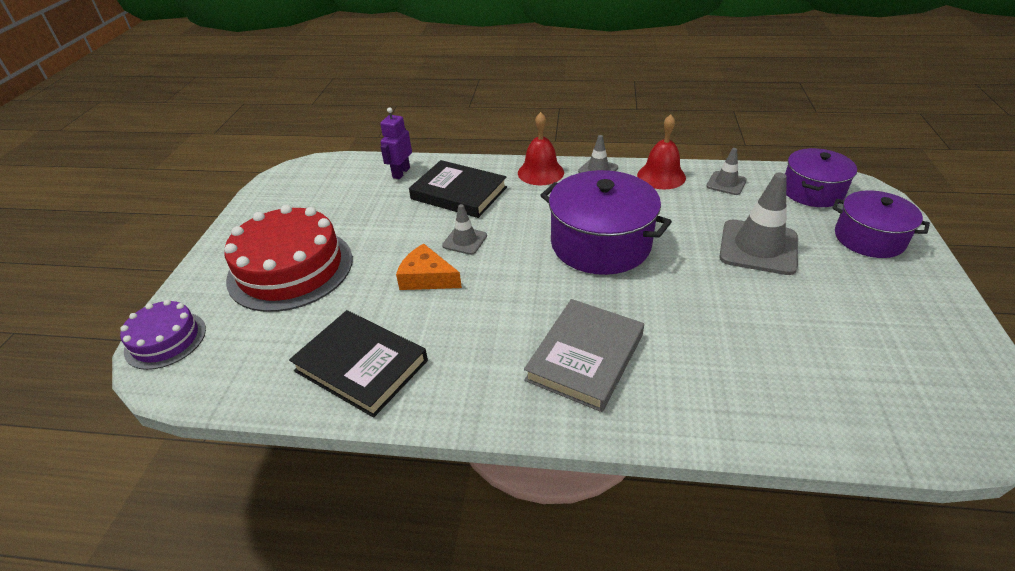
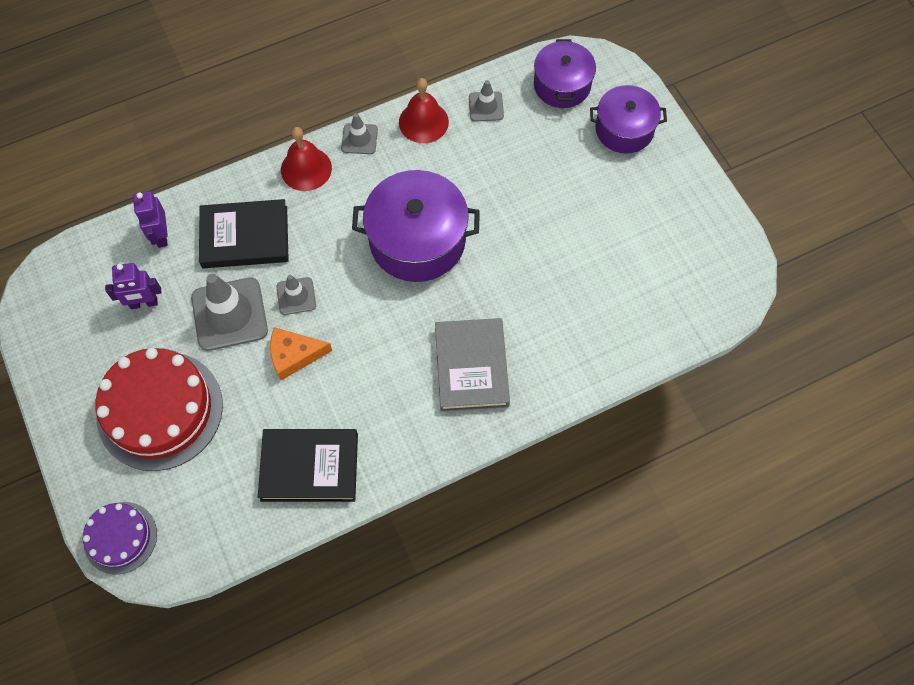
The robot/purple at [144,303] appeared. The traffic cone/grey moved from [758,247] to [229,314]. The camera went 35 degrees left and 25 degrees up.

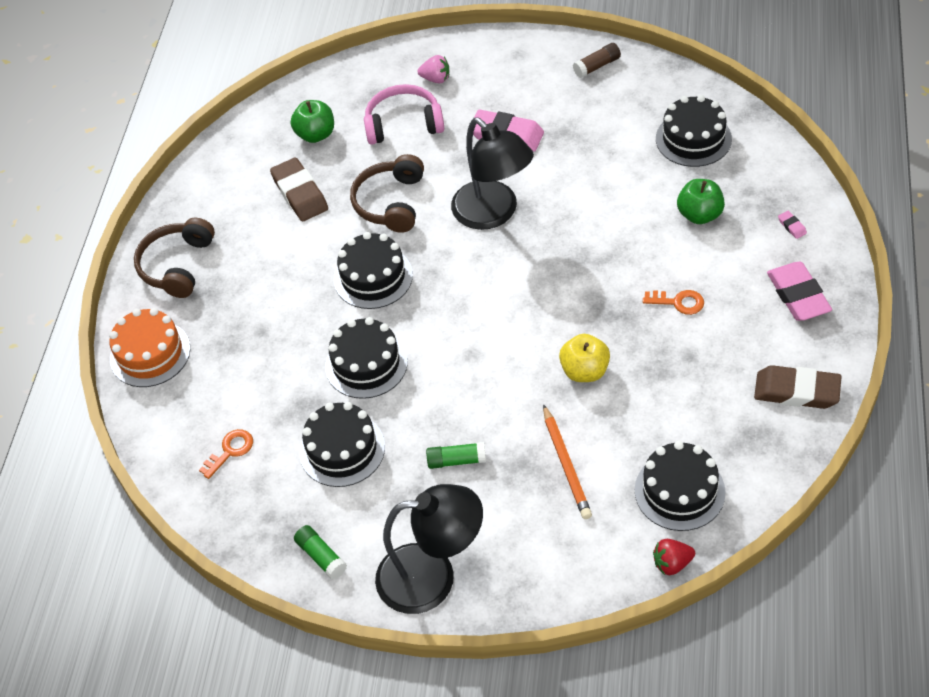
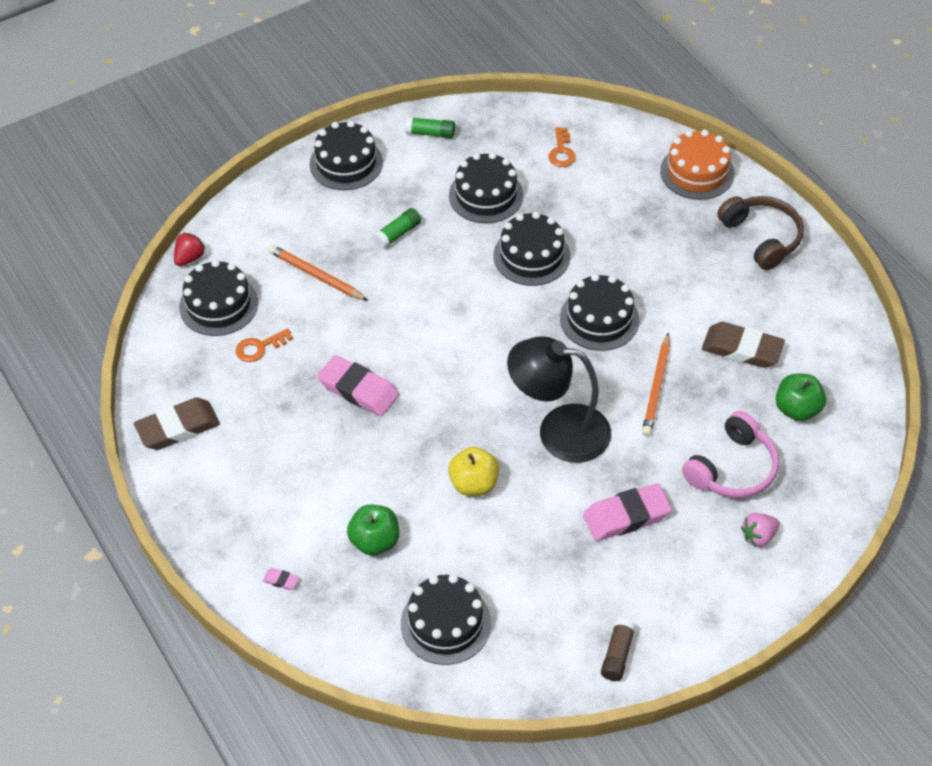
The key/orange moved from [678,302] to [259,347]. The lamp/black at [432,577] was replaced by the cake/black at [346,163]. The eraser/pink moved from [798,295] to [358,389]. The apple/yellow moved from [585,371] to [474,484]. The headphones/brown at [391,203] was replaced by the pencil/orange at [656,387]. The camera went 135 degrees right and 0 degrees up.

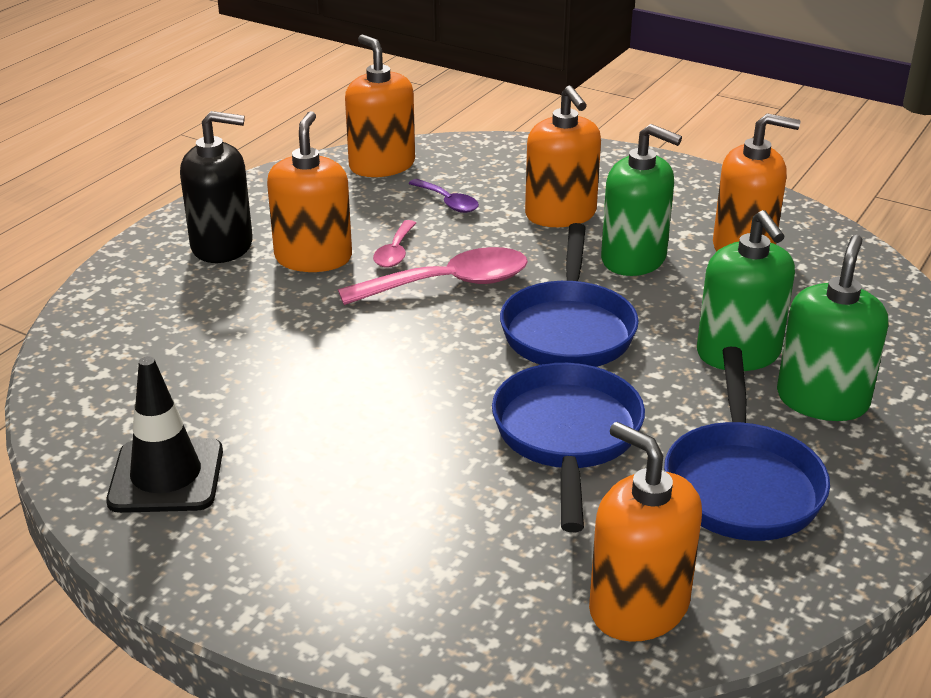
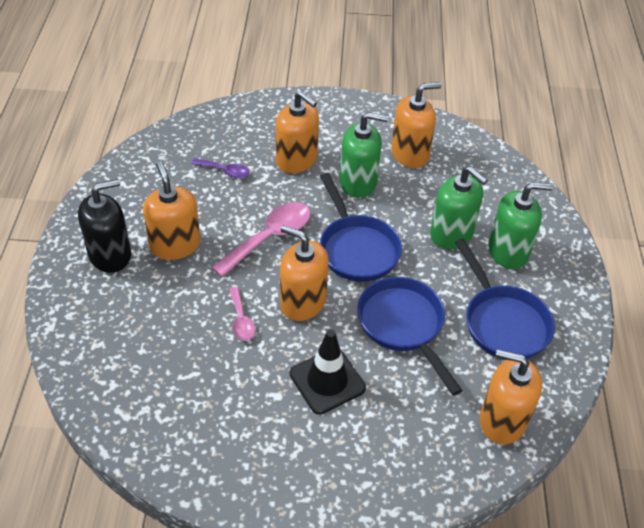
The spoon/pink moved from [395,252] to [241,320]. The soap dispenser/orange moved from [382,165] to [303,302]. The traffic cone/black moved from [166,476] to [327,381]. The soap dispenser/green at [822,400] turned 90 degrees clockwise. The camera went 30 degrees left and 15 degrees up.

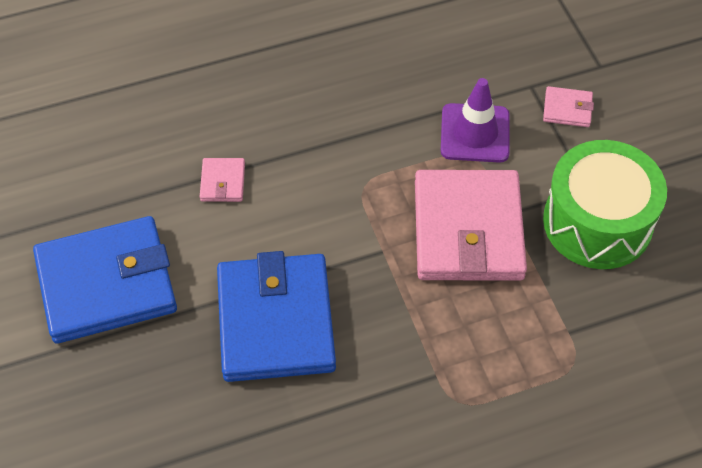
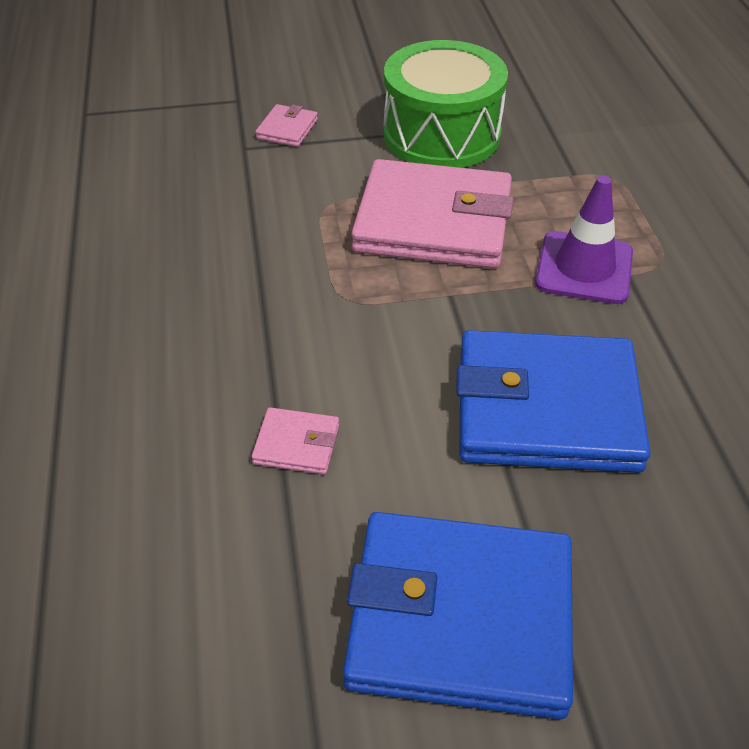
The wallet/blue at [107,284] turned 75 degrees counterclockwise. The traffic cone/purple moved from [475,133] to [584,268]. The camera went 80 degrees left and 10 degrees down.

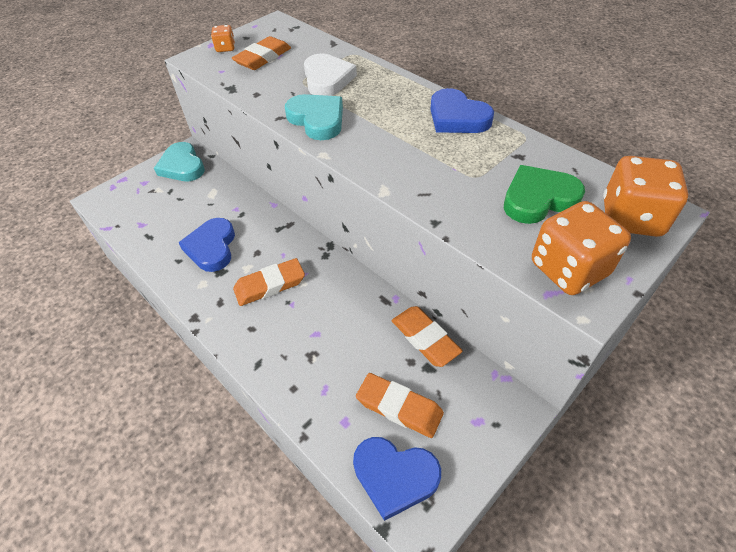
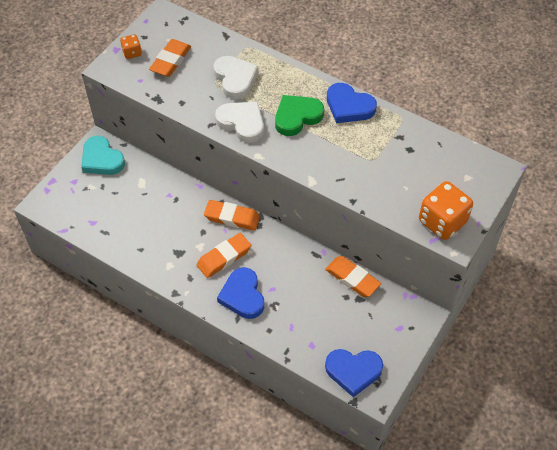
The eraser/orange moved from [399,407] to [232,217]. The heart/turquoise at [317,120] became the heart/white at [242,123]. The heart/blue moved from [212,247] to [242,296]. The heart/green moved from [538,199] to [297,117]. The dice/orange at [631,218] disappeared. The camera went 15 degrees left and 5 degrees up.

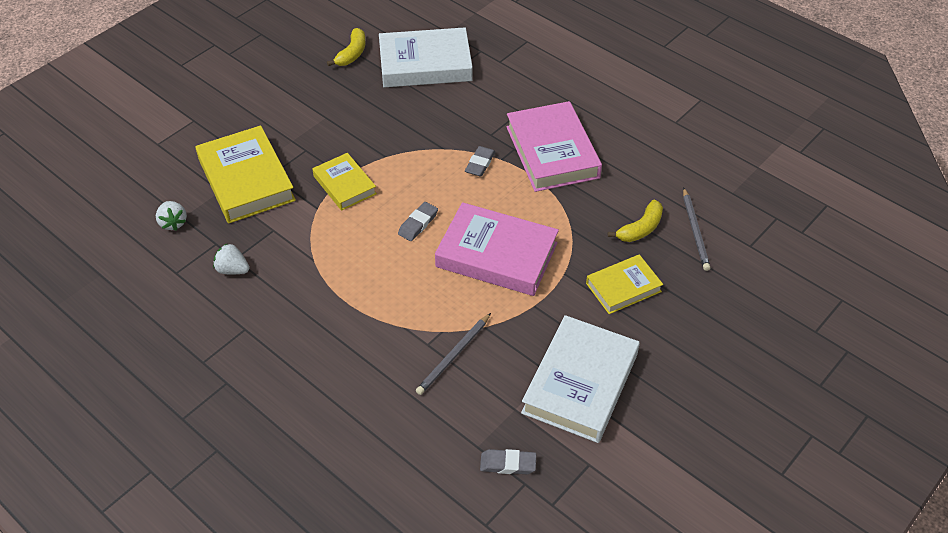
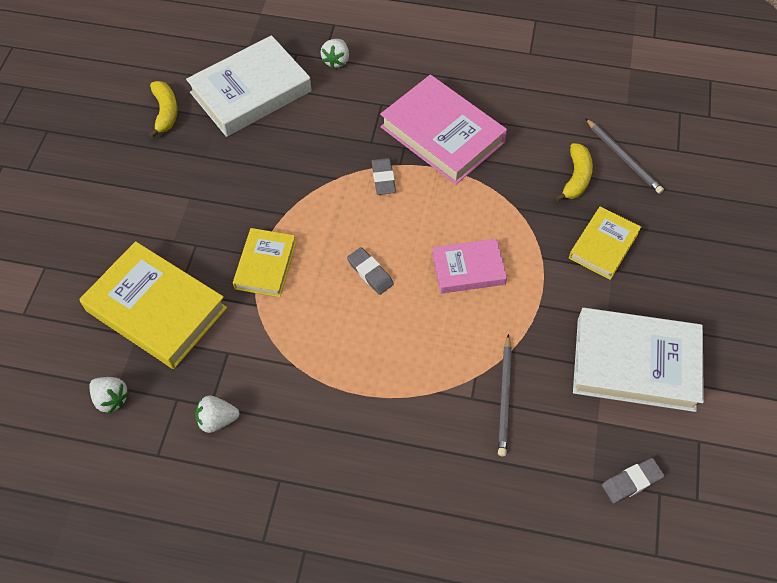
The book/yellow at [344,185] turned 75 degrees clockwise. The strawberry/white at [336,61] appeared. The eraser/grey at [418,224] turned 45 degrees counterclockwise. The book/pink at [496,255] changed to 0.58 times the size. The book/white at [580,383] turned 75 degrees counterclockwise. The camera went 30 degrees left and 10 degrees up.

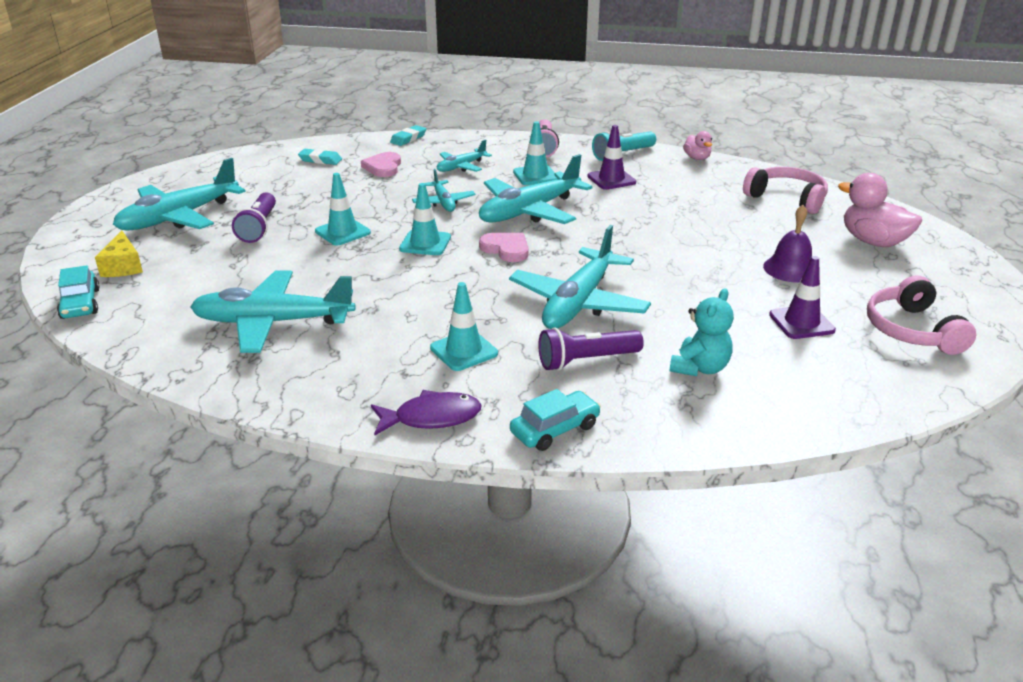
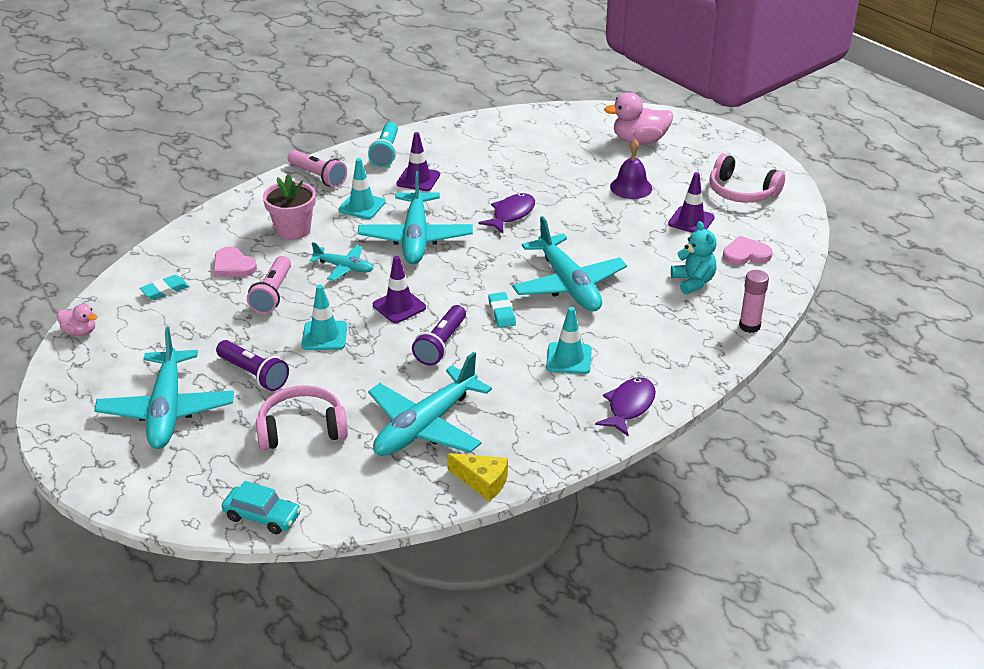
The duck/pink moved from [697,158] to [80,332]. The flashlight/pink at [272,294] appeared. The headphones/pink moved from [787,199] to [302,429]. The plane/turquoise at [461,167] was replaced by the flower pot/pink at [293,230]. The traffic cone/turquoise at [425,243] became the traffic cone/purple at [399,306]. The flashlight/purple moved from [586,360] to [441,344]. The cheese/yellow moved from [123,266] to [482,482]. The fish/purple at [511,214] appeared. The eraser/turquoise moved from [408,138] to [502,313]. The heart/pink moved from [506,249] to [746,254]. The glue stick/pink at [749,326] appeared. The car/turquoise at [555,429] disappeared. The camera went 50 degrees left and 5 degrees up.

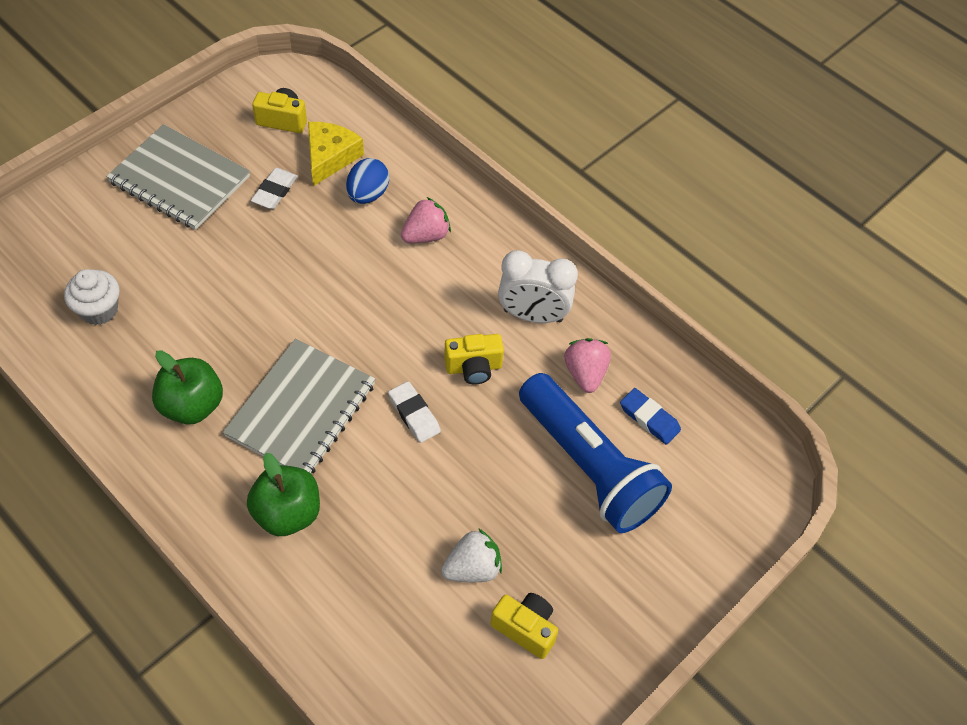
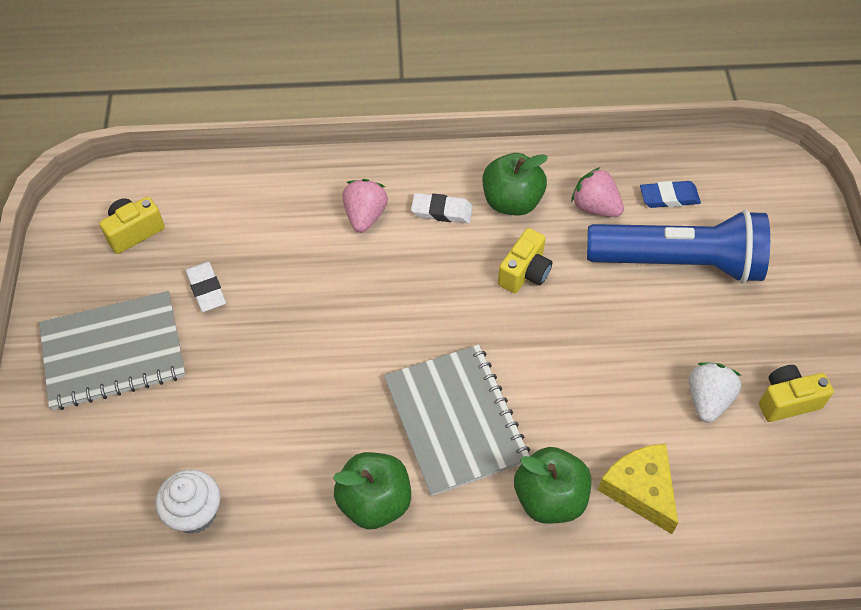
The eraser/white moved from [414,414] to [441,211]. The clock/white at [533,315] was replaced by the apple/green at [512,202]. The cheese/yellow moved from [330,157] to [641,489]. The egg/blue at [368,194] disappeared. The camera went 45 degrees left and 0 degrees up.

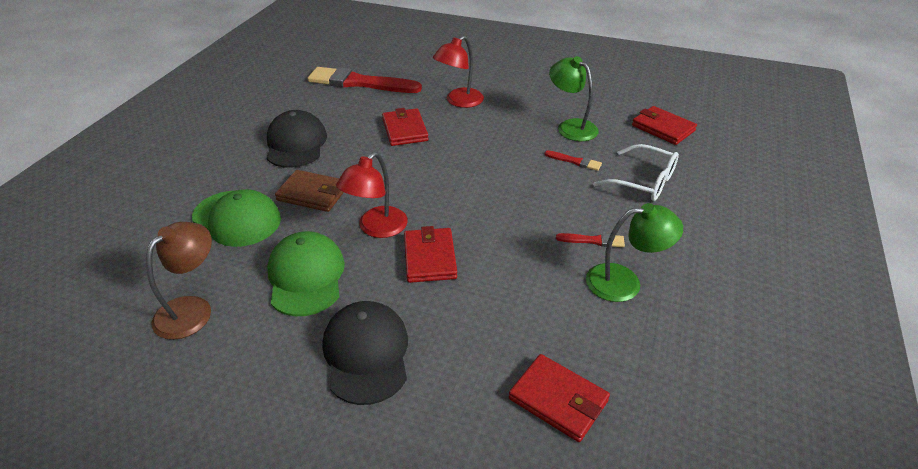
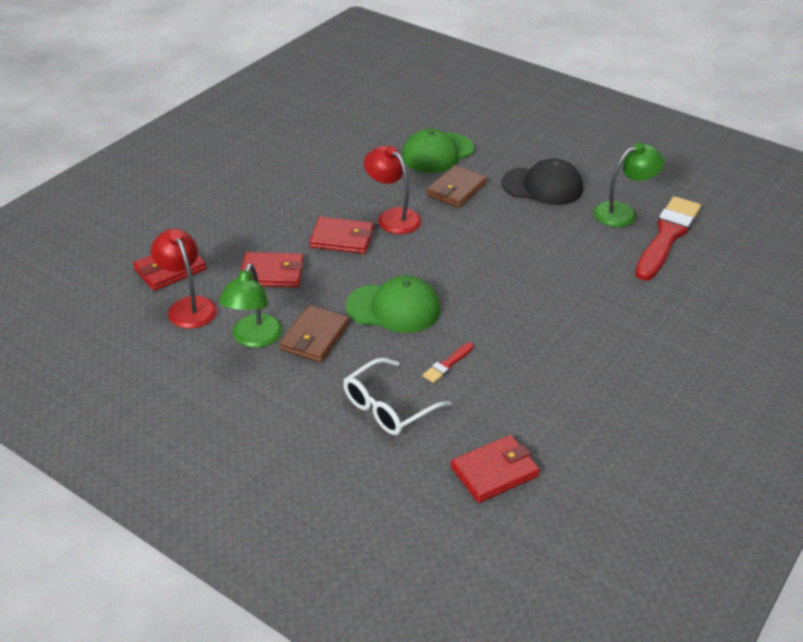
The lamp/red moved from [459,101] to [188,306]. The wallet/red moved from [405,130] to [272,273]. The brush/red at [593,240] was replaced by the wallet/brown at [315,337]. The cap/green moved from [306,276] to [394,308]. The lamp/green moved from [571,127] to [623,212]. The lamp/brown at [192,309] disappeared. The cap/black at [366,354] disappeared. The camera went 105 degrees right and 0 degrees up.

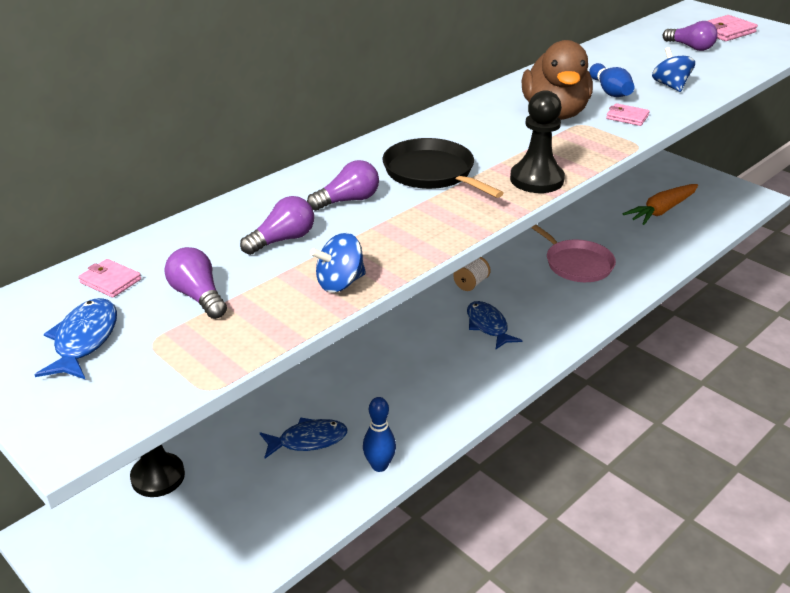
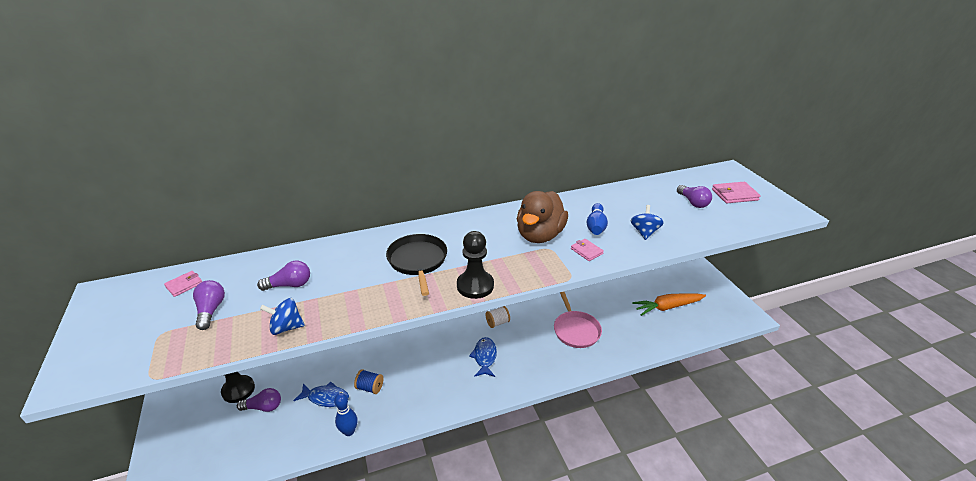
The wallet/pink at [110,281] turned 75 degrees clockwise. The light bulb/purple moved from [348,200] to [264,407]. The spool/blue at [370,387] appeared. The fish/blue at [84,340] disappeared. The camera went 25 degrees right and 0 degrees up.

